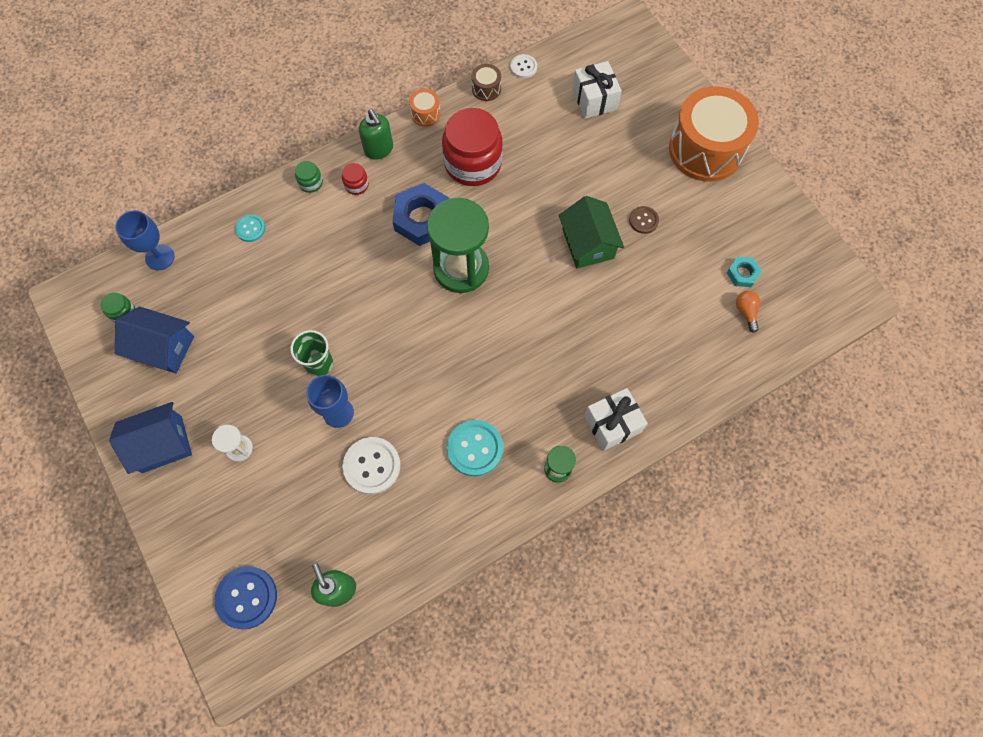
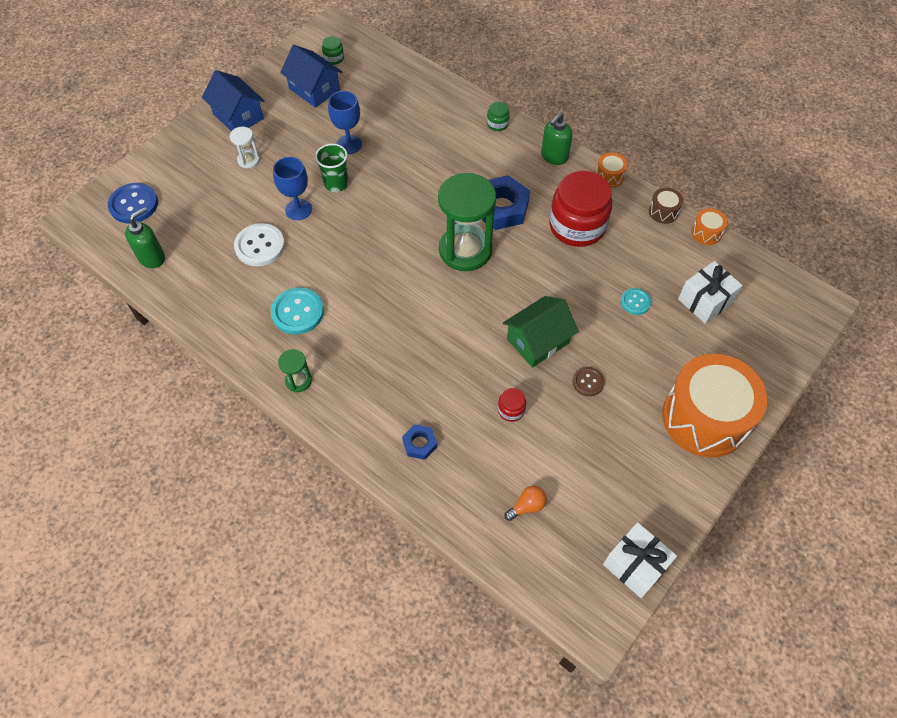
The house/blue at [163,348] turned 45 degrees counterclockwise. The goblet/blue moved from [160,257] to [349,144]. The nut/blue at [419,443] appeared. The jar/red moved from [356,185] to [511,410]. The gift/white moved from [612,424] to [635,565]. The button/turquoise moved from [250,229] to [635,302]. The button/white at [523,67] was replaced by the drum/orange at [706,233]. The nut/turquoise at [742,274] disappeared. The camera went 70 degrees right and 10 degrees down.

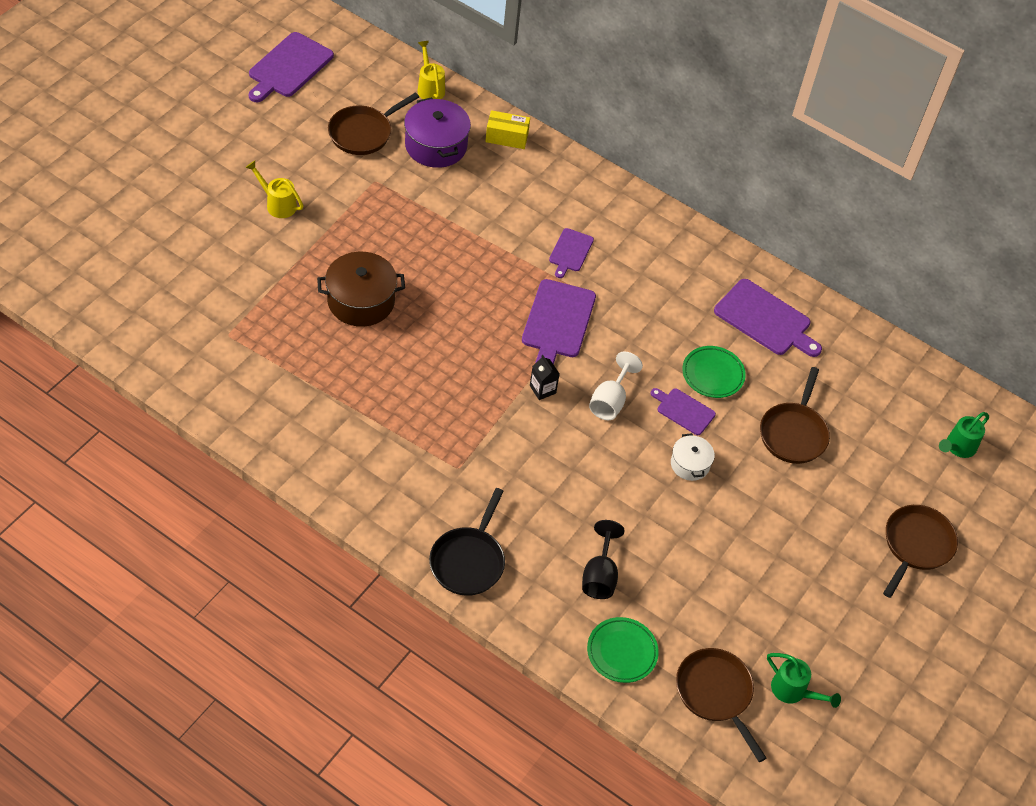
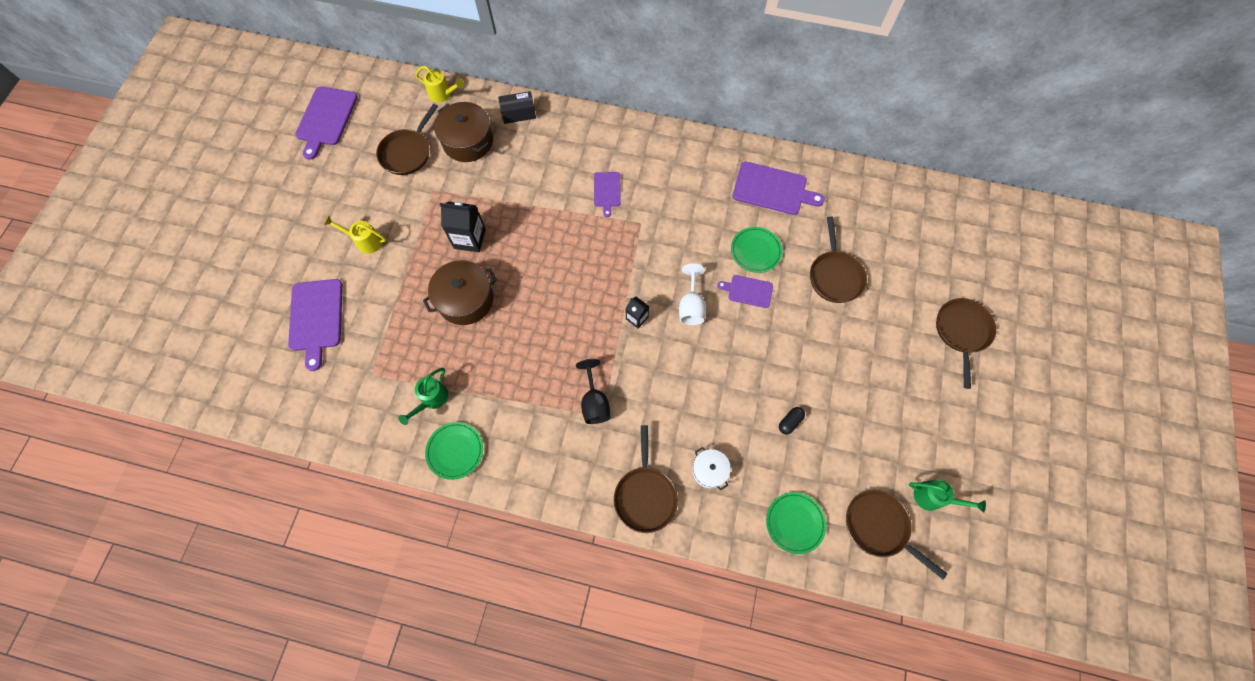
The cutting board/purple moved from [557,322] to [316,318]. The watering can/green moved from [958,447] to [432,399]. The watering can/yellow at [430,88] turned 150 degrees clockwise. The plate/green at [455,451] appeared. The pot/purple at [436,145] became the pot/brown at [468,141]. The carton/black at [469,239] appeared. The box/yellow at [507,137] became the box/black at [518,113]. The goblet/black moved from [599,575] to [594,402]. The pan/black at [468,561] became the pan/brown at [645,495]. The pot/white moved from [690,464] to [709,470]. The capsule/black at [790,422] appeared. The camera went 15 degrees left and 15 degrees up.

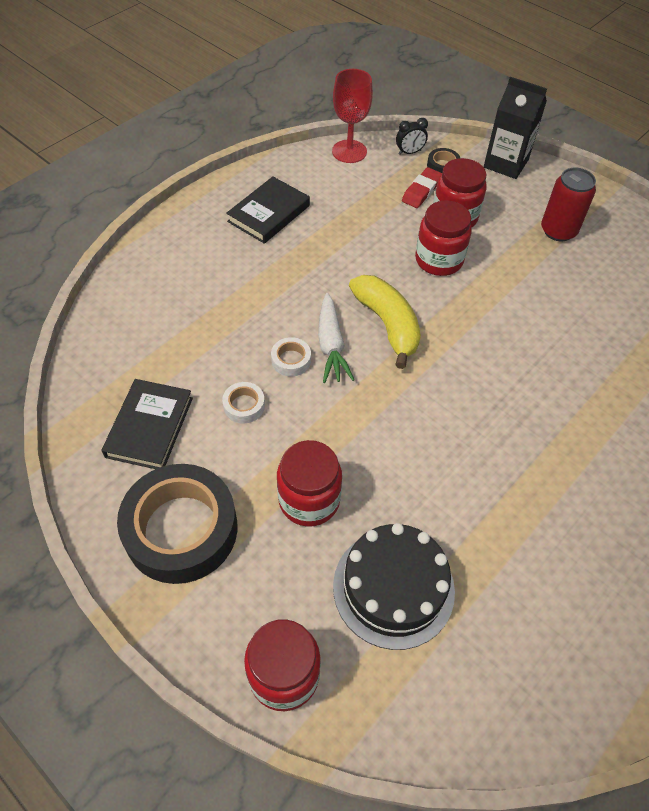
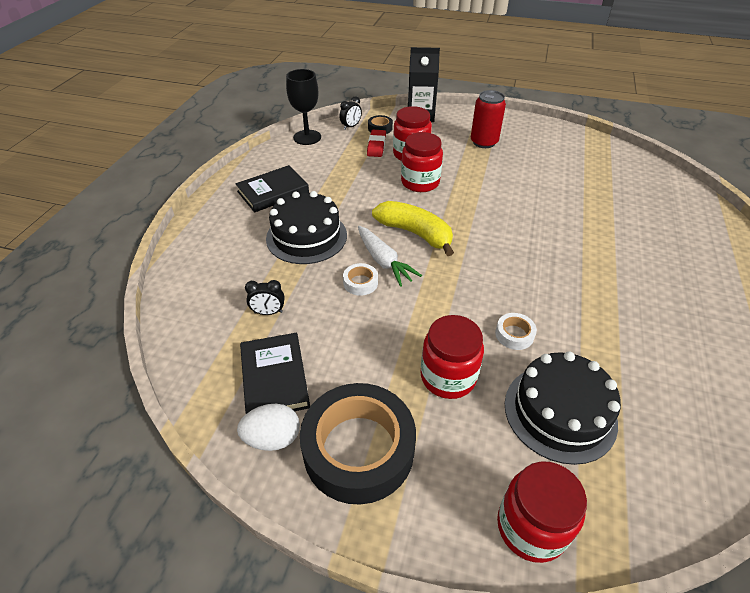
The book/black at [269,213] turned 45 degrees clockwise. The egg/white at [273,438] appeared. The clock/black at [268,312] appeared. The cake/black at [306,236] appeared. The goblet/red at [349,151] became the goblet/black at [307,137]. The tape/white moved from [244,406] to [514,334]. The camera went 25 degrees left and 10 degrees down.

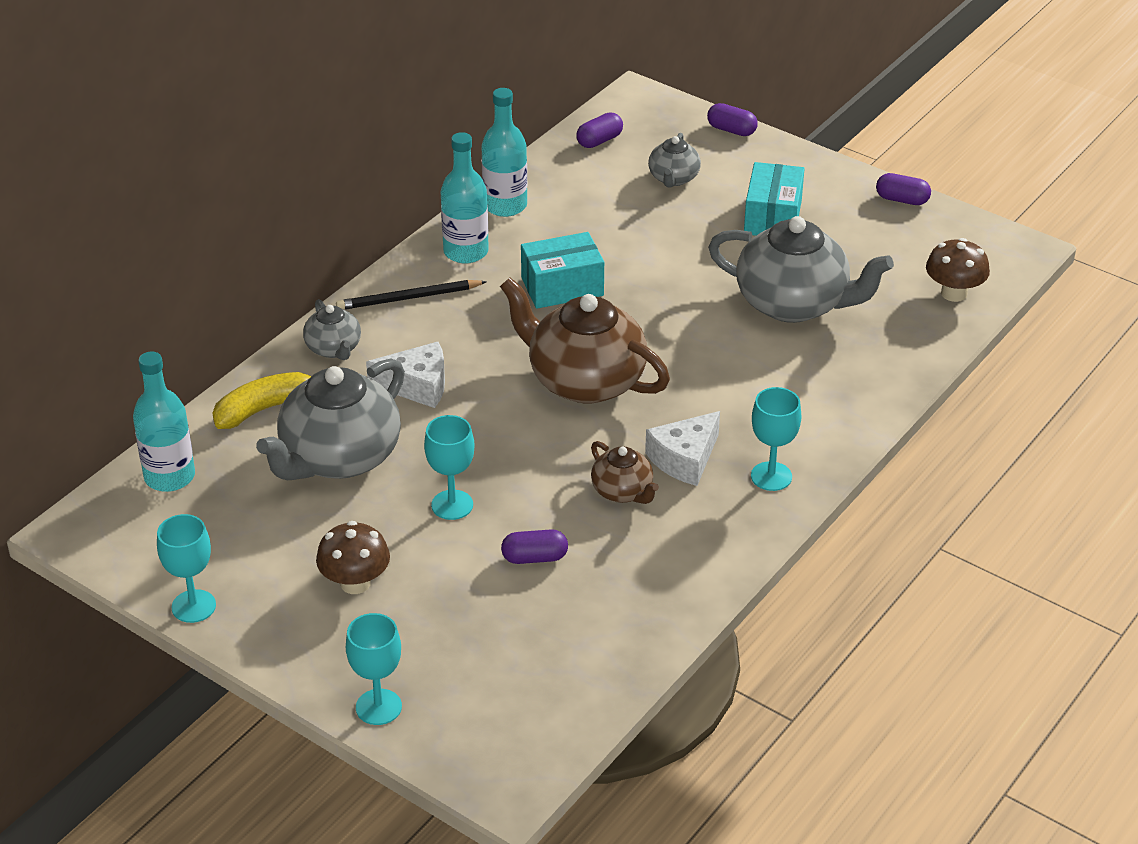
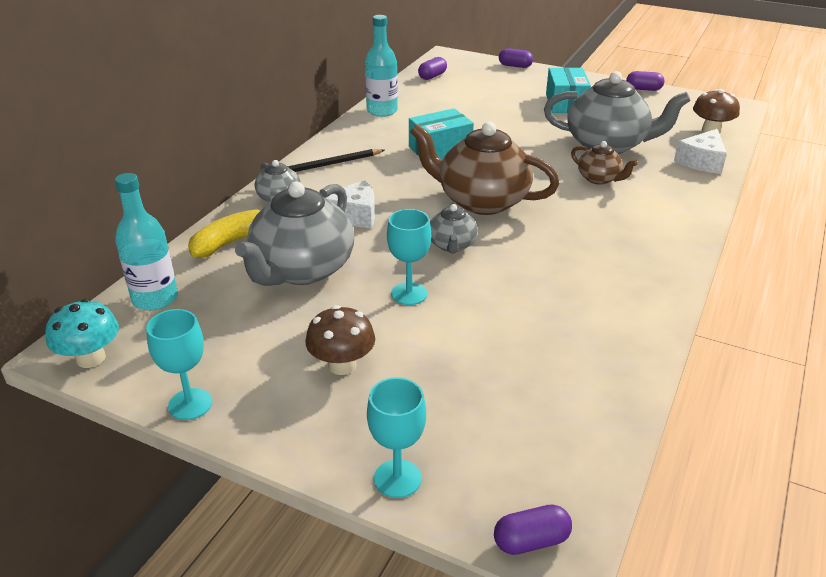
The mushroom/turquoise at [91,358] appeared. The teapot/grey moved from [673,178] to [452,245]. The capsule/purple moved from [534,558] to [531,541]. The teapot/brown moved from [623,491] to [599,179]. The cheese/white moved from [684,459] to [701,161]. The bottle/turquoise at [466,252] disappeared. The goblet/turquoise at [771,476] disappeared. The camera went 10 degrees left and 5 degrees down.

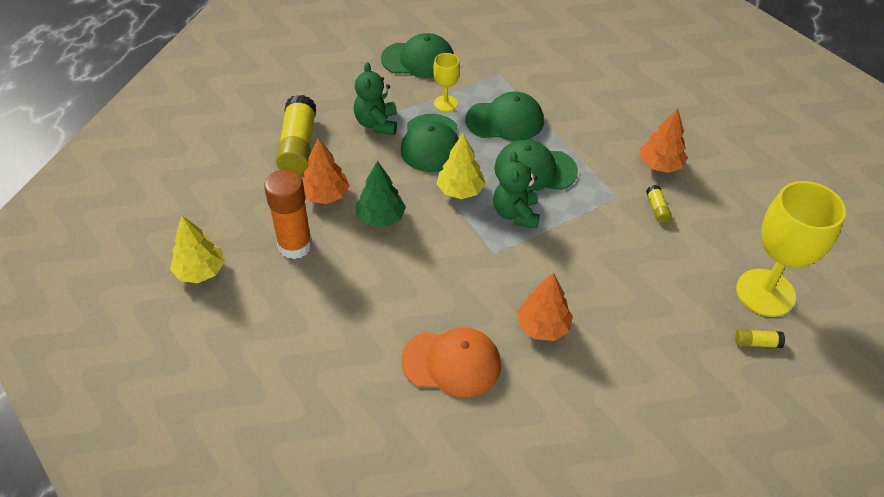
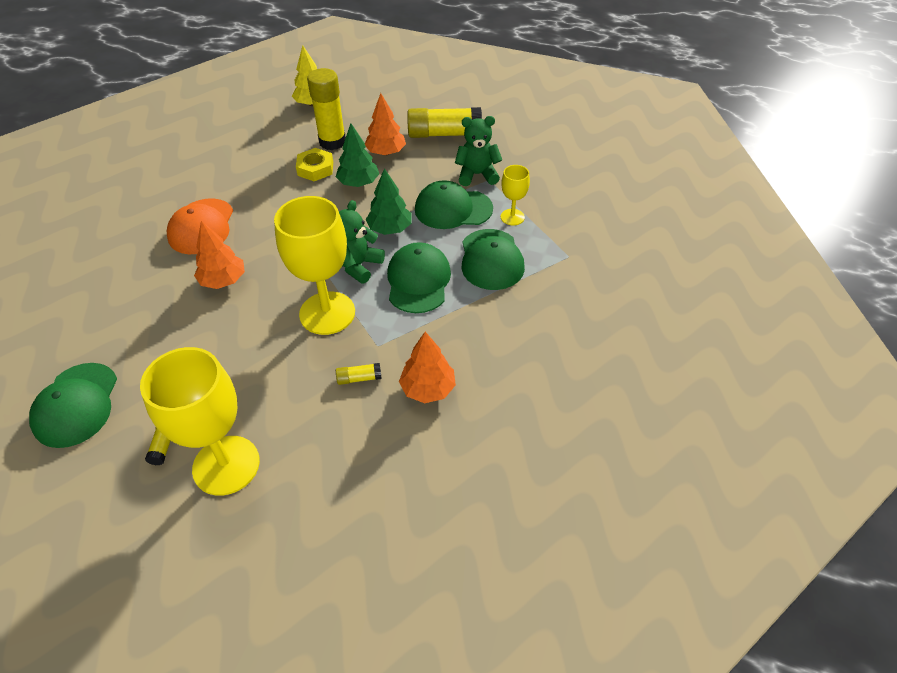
The cap/green moved from [418,60] to [76,405]. The goblet/yellow at [327,313] appeared. The nut/yellow at [315,169] appeared. The glue stick/orange at [295,245] became the glue stick/yellow at [332,142]. The teddy bear/green at [516,214] turned 60 degrees counterclockwise. The tree/yellow at [460,190] became the tree/green at [390,229]. The camera went 90 degrees right and 0 degrees up.

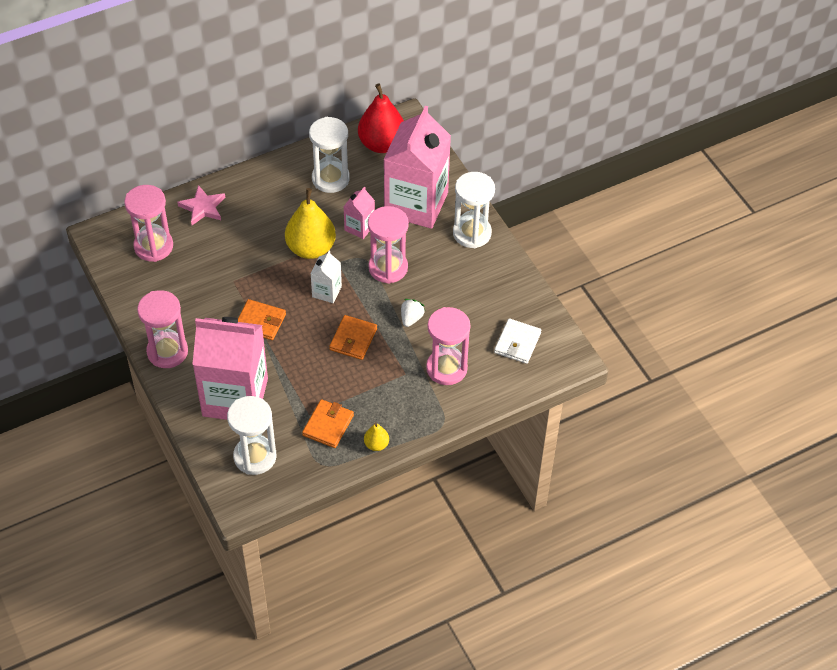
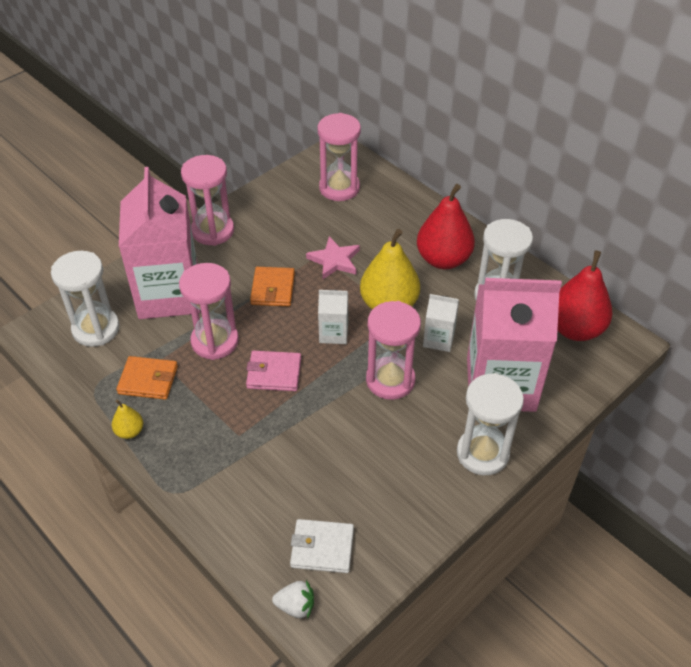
The hourglass/pink moved from [446,368] to [215,341]. The wallet/orange at [353,339] became the wallet/pink at [274,373]. The strawberry/white moved from [411,318] to [296,606]. The star/pink moved from [203,207] to [334,260]. The pear/red at [443,259] appeared. The carton/pink at [359,227] became the carton/white at [438,339]. The camera went 75 degrees right and 5 degrees down.

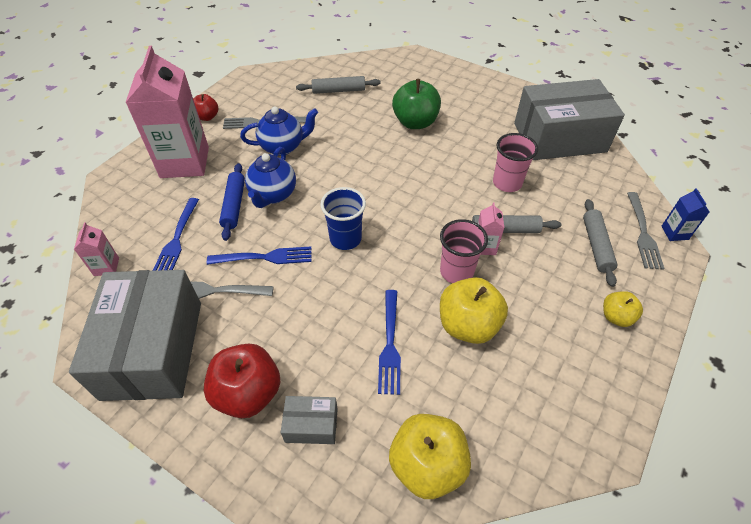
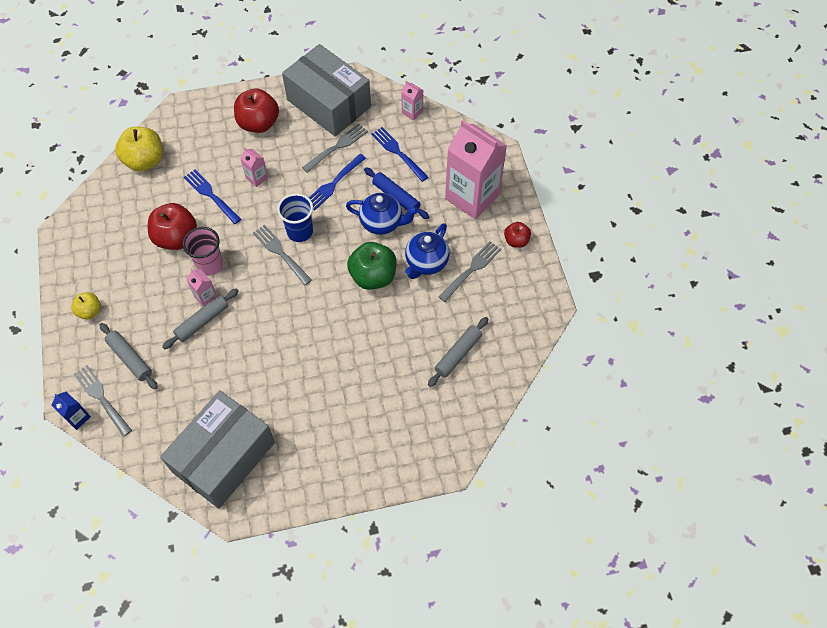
The apple/yellow at [468,325] became the apple/red at [176,238]. The carton/pink at [257,178] appeared. The fork/grey at [281,253] appeared. The teapot/blue at [273,195] turned 135 degrees clockwise. The apple/green moved from [415,122] to [373,276]. The box/grey at [311,425] disappeared. The cup/pink at [507,183] disappeared. The camera went 135 degrees right and 10 degrees up.

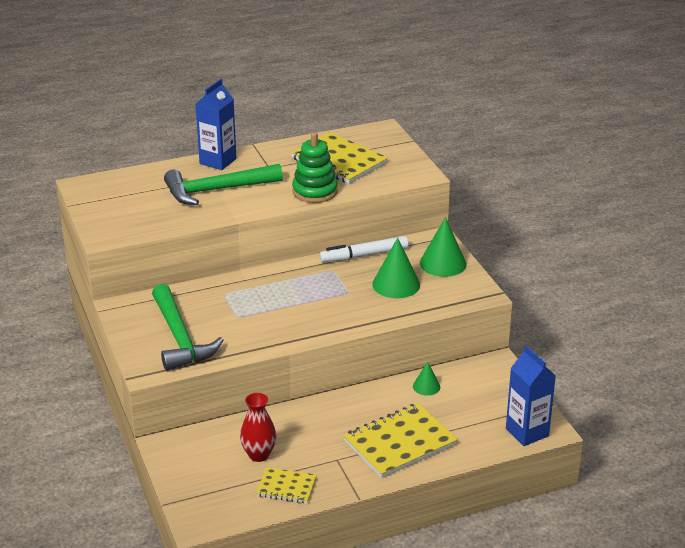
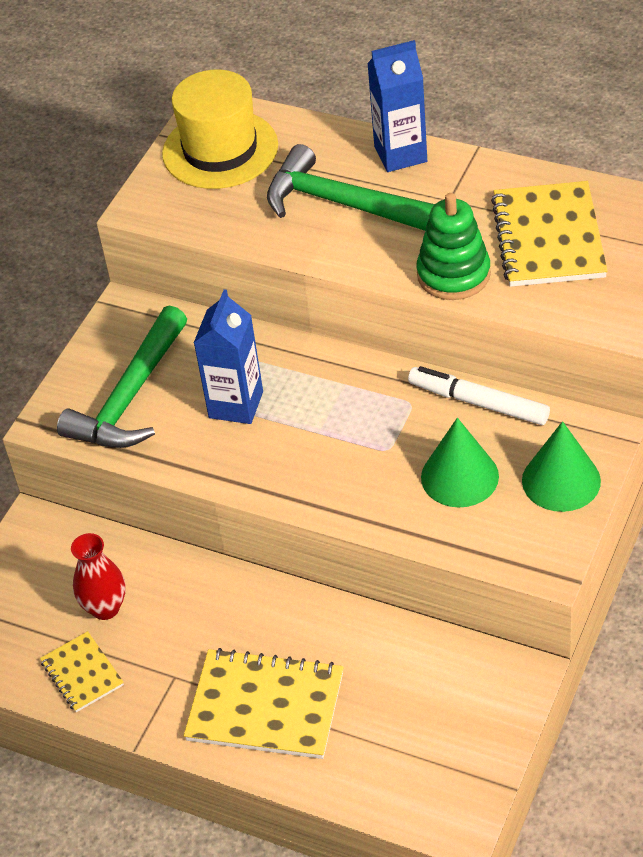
The hat/yellow at [220,149] appeared. The carton/blue moved from [527,432] to [236,405]. The cone/green at [426,386] disappeared. The camera went 50 degrees right and 15 degrees up.

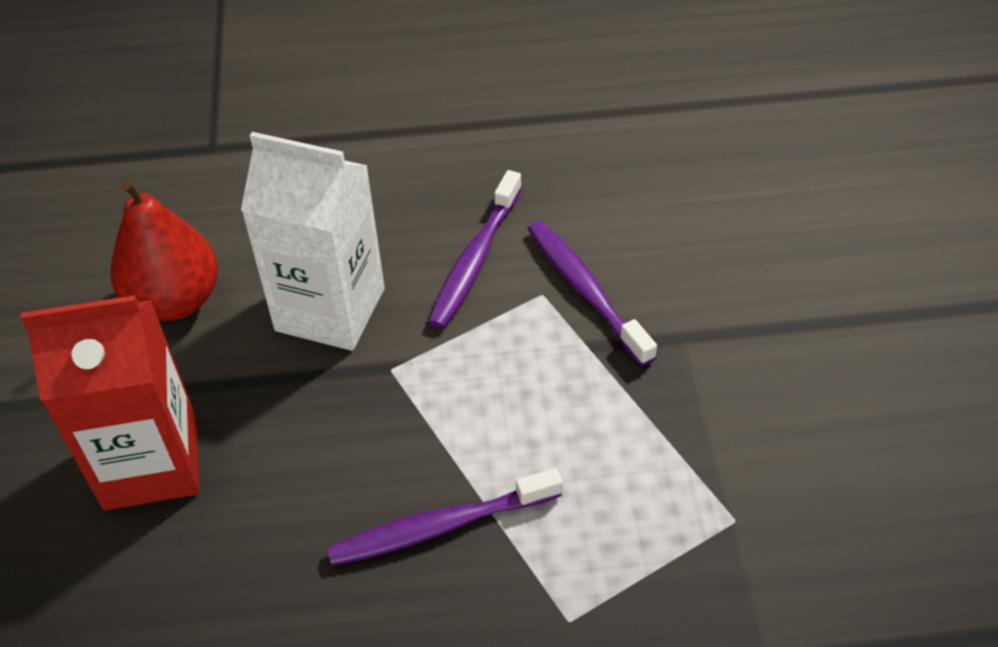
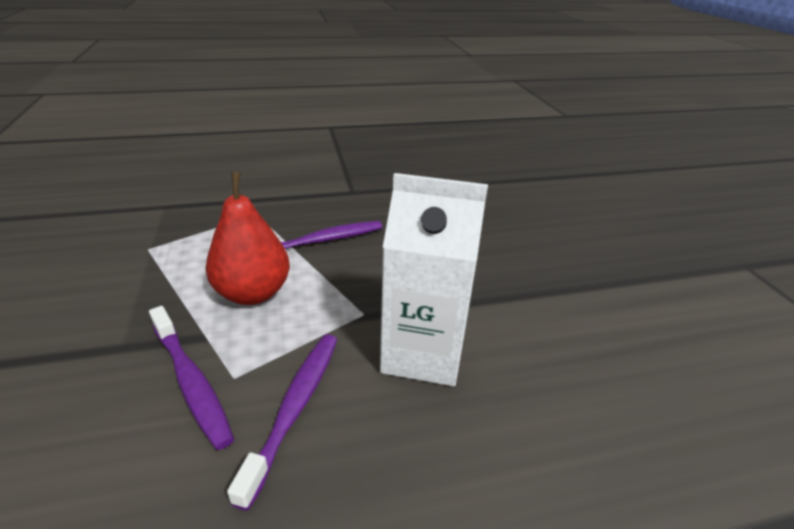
The pear/red moved from [175,300] to [253,293]. The carton/red at [151,463] disappeared. The camera went 170 degrees right and 15 degrees down.

